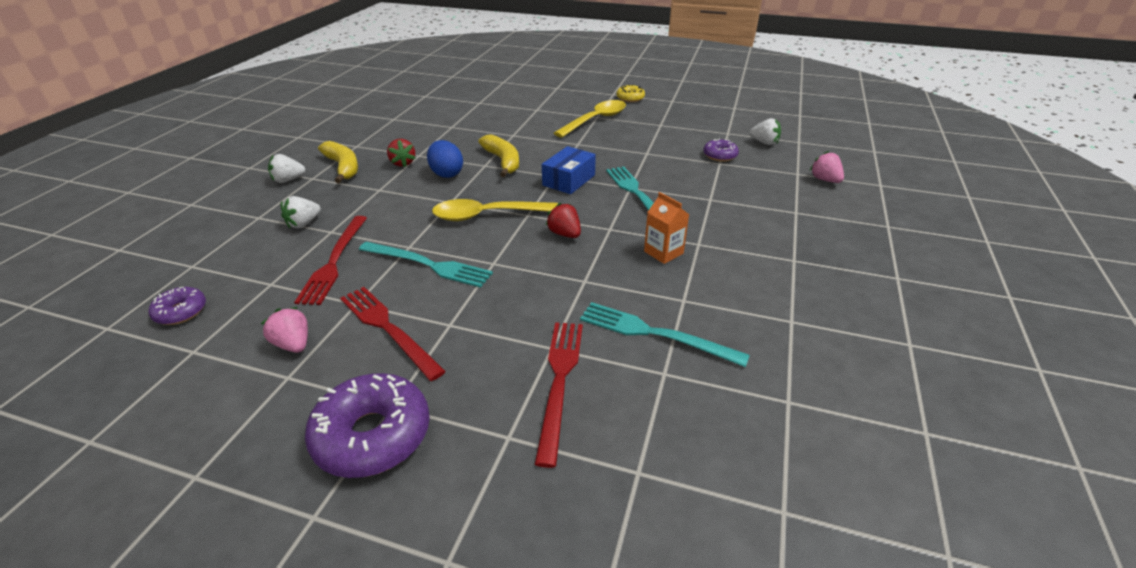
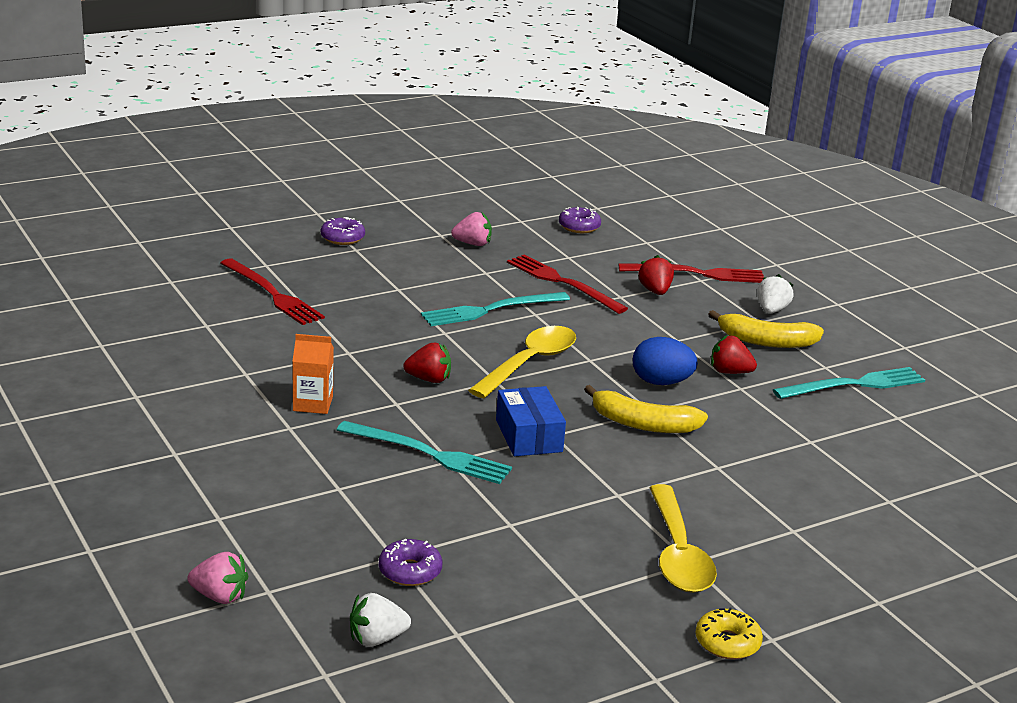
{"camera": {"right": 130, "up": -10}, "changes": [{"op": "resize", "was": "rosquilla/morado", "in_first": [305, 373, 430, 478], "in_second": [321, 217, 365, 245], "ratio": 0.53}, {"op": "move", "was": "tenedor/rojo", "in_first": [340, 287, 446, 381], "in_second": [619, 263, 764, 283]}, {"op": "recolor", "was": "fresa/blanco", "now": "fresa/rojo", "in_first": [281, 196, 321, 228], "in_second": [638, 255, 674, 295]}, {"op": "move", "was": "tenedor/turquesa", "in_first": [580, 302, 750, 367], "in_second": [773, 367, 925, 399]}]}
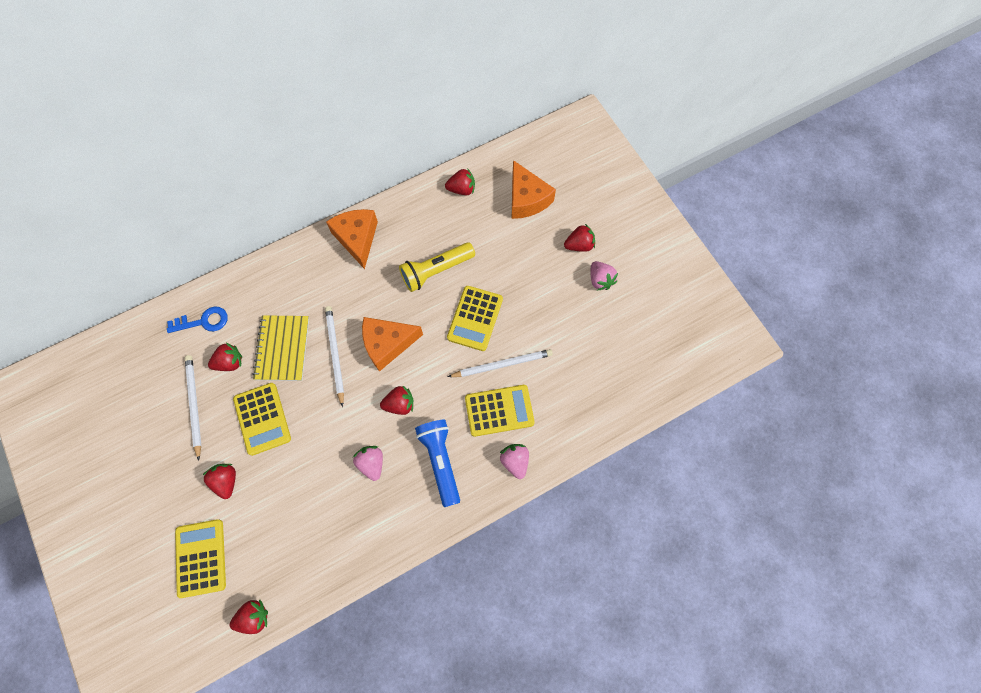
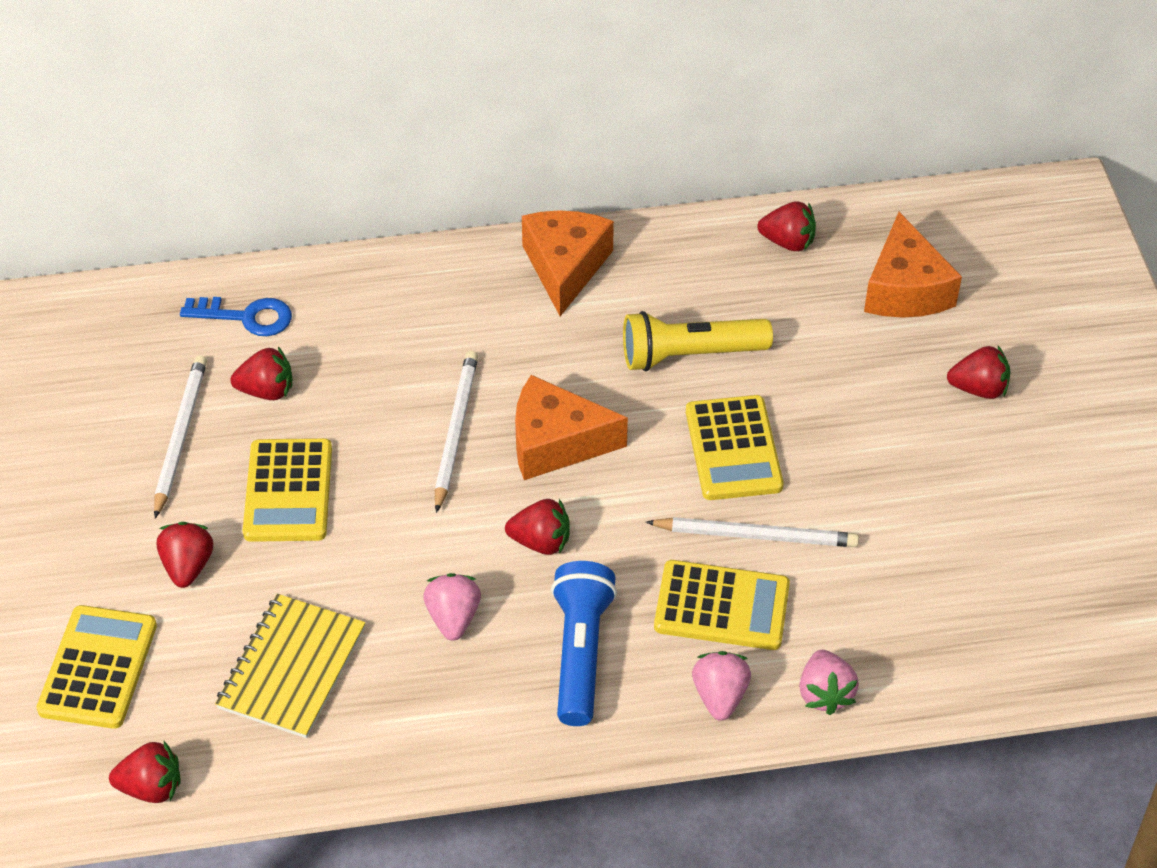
{"camera": {"right": 20, "up": -20}, "changes": [{"op": "move", "was": "cuaderno/amarillo", "in_first": [252, 315, 309, 381], "in_second": [215, 594, 366, 738]}, {"op": "rotate", "was": "calculadora/amarillo", "in_first": [447, 286, 503, 351], "in_second": [686, 395, 784, 500], "clockwise": -45}, {"op": "move", "was": "fresa/rosa", "in_first": [590, 261, 618, 290], "in_second": [799, 650, 859, 715]}]}
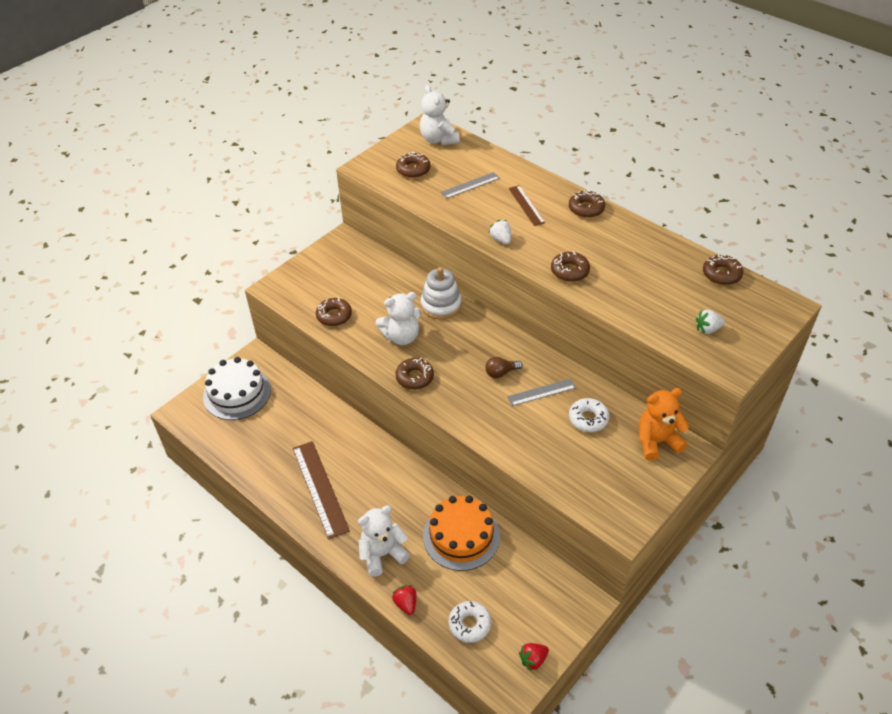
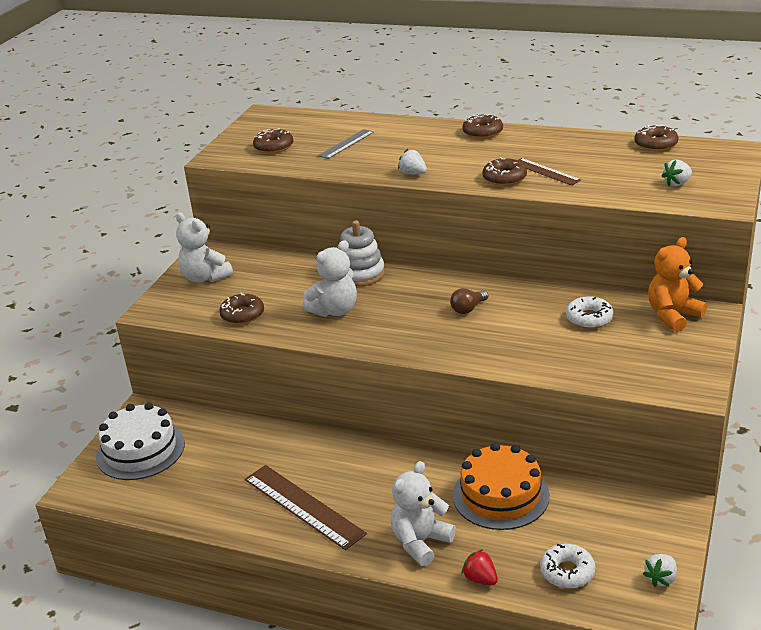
{"camera": {"right": -20, "up": -15}, "changes": [{"op": "move", "was": "osito/blanco", "in_first": [420, 85, 460, 145], "in_second": [176, 213, 233, 283]}, {"op": "move", "was": "regla/marrón", "in_first": [509, 185, 545, 226], "in_second": [518, 158, 581, 186]}, {"op": "recolor", "was": "fresa/rojo", "now": "fresa/blanco", "in_first": [519, 643, 549, 672], "in_second": [643, 554, 677, 587]}, {"op": "delete", "was": "rosquilla/marrón", "in_first": [395, 358, 434, 390]}, {"op": "delete", "was": "regla/gris", "in_first": [507, 379, 576, 406]}]}
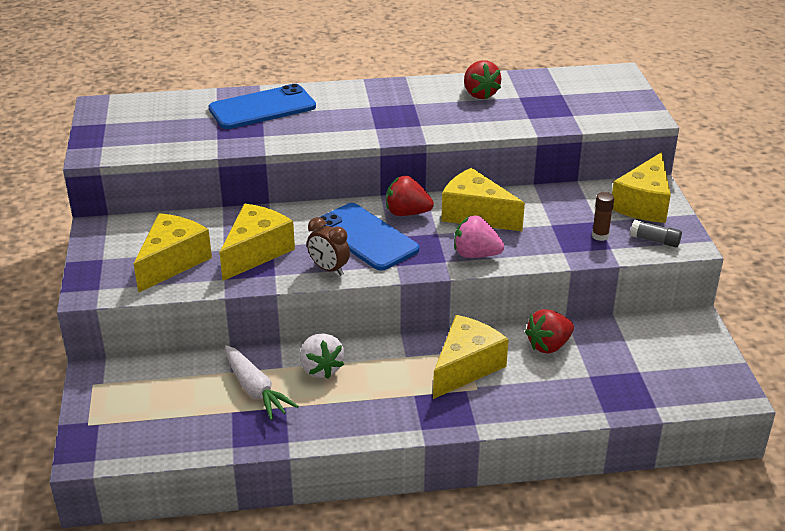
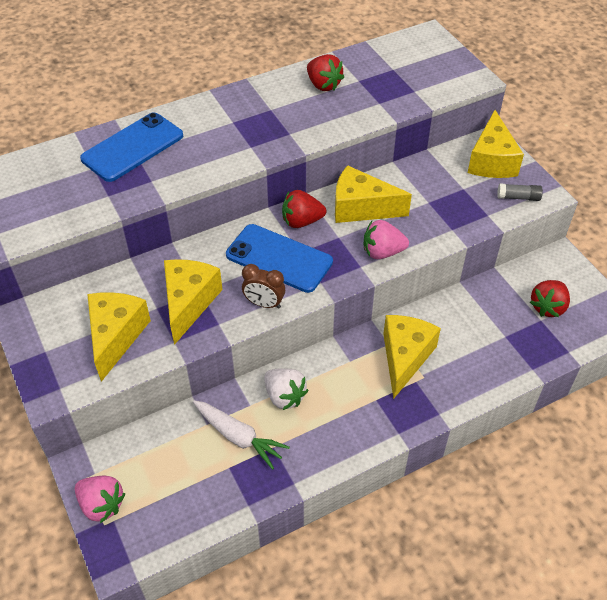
{"camera": {"right": -20, "up": 15}, "changes": [{"op": "insert", "now": "fresa/rosa", "in_second": [75, 476, 126, 523]}, {"op": "move", "was": "fresa/rojo", "in_first": [525, 309, 574, 354], "in_second": [530, 280, 570, 317]}, {"op": "delete", "was": "barra de pegamento/marrón", "in_first": [592, 192, 614, 241]}]}
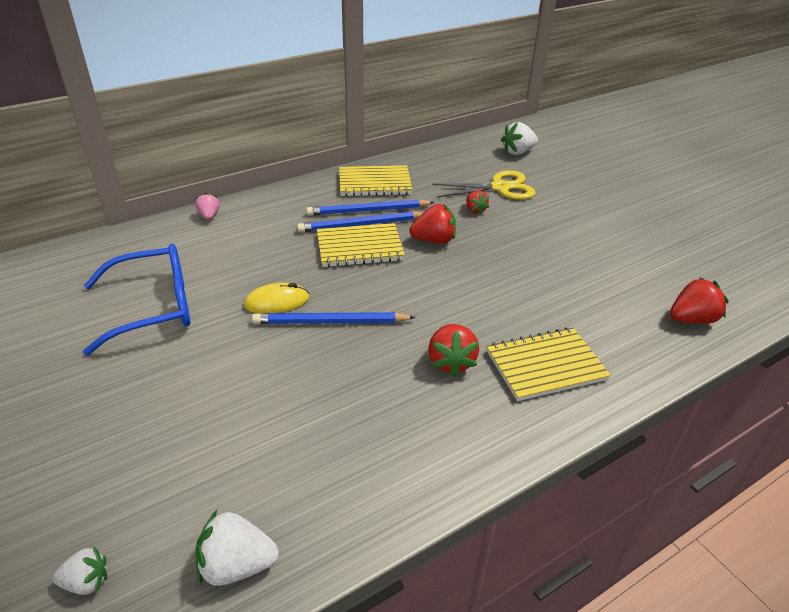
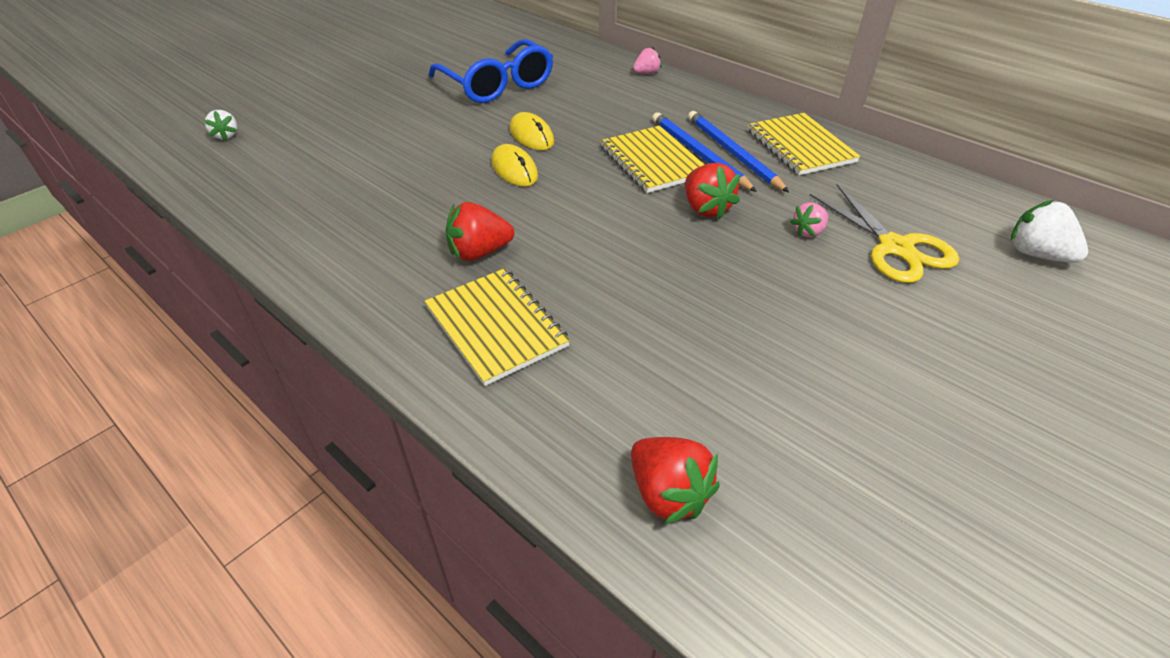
{"camera": {"right": 75, "up": 5}, "changes": [{"op": "replace", "was": "lápiz/azul", "now": "ratón/amarillo", "in_first": [252, 312, 416, 324], "in_second": [491, 144, 538, 186]}, {"op": "recolor", "was": "fresa/rojo", "now": "fresa/rosa", "in_first": [466, 191, 489, 215], "in_second": [790, 202, 828, 237]}, {"op": "delete", "was": "fresa/blanco", "in_first": [196, 510, 279, 586]}]}
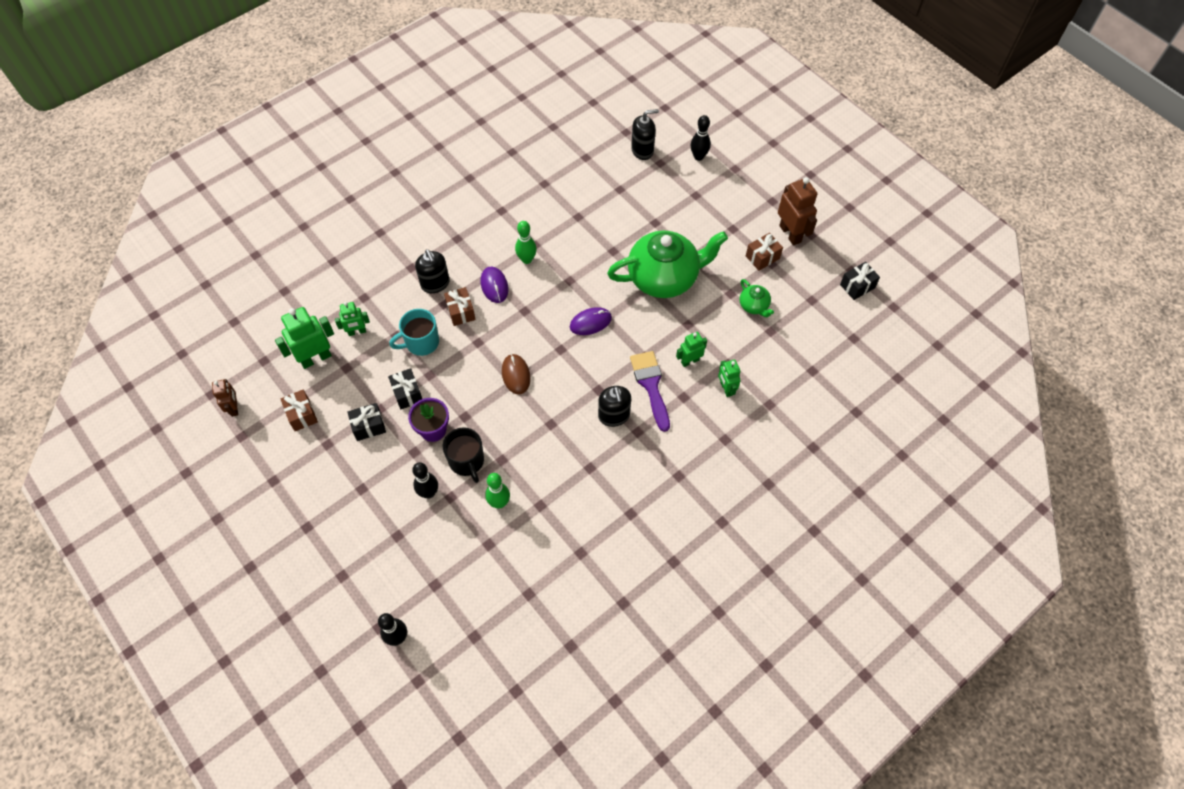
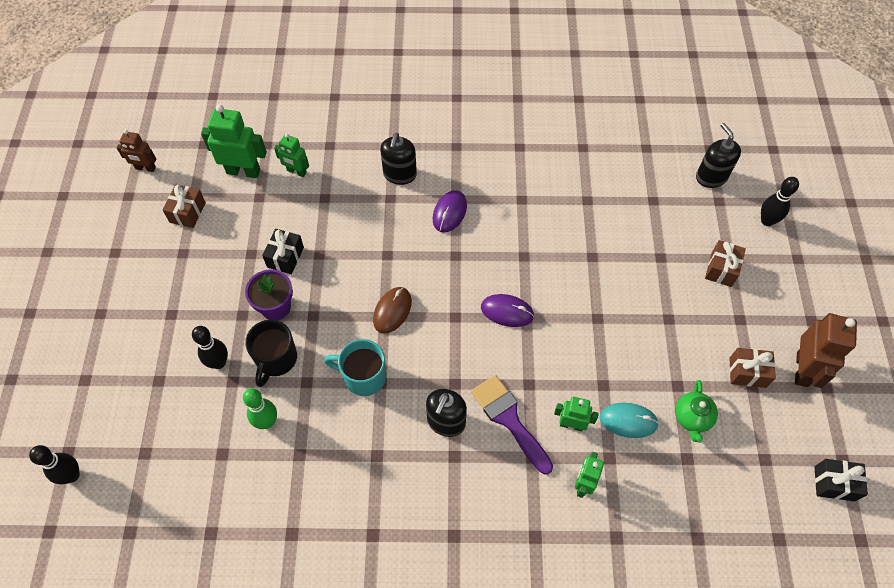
{"camera": {"right": 40, "up": 0}, "changes": [{"op": "rotate", "was": "robot/marrón", "in_first": [212, 379, 238, 417], "in_second": [117, 130, 156, 172], "clockwise": 75}, {"op": "move", "was": "taza/turquesa", "in_first": [389, 309, 439, 356], "in_second": [324, 339, 386, 396]}, {"op": "rotate", "was": "pincel/morado", "in_first": [630, 351, 670, 432], "in_second": [471, 375, 553, 475], "clockwise": -60}, {"op": "insert", "now": "ratón/turquesa", "in_second": [600, 403, 659, 438]}, {"op": "rotate", "was": "dispensador de jabón/negro", "in_first": [631, 109, 659, 160], "in_second": [696, 123, 741, 188], "clockwise": -135}, {"op": "move", "was": "regalo/marrón", "in_first": [444, 287, 476, 326], "in_second": [705, 240, 746, 287]}, {"op": "delete", "was": "regalo/negro", "in_first": [347, 403, 386, 441]}, {"op": "delete", "was": "bolo/verde", "in_first": [515, 221, 537, 264]}, {"op": "delete", "was": "tetera/verde", "in_first": [607, 231, 728, 298]}]}
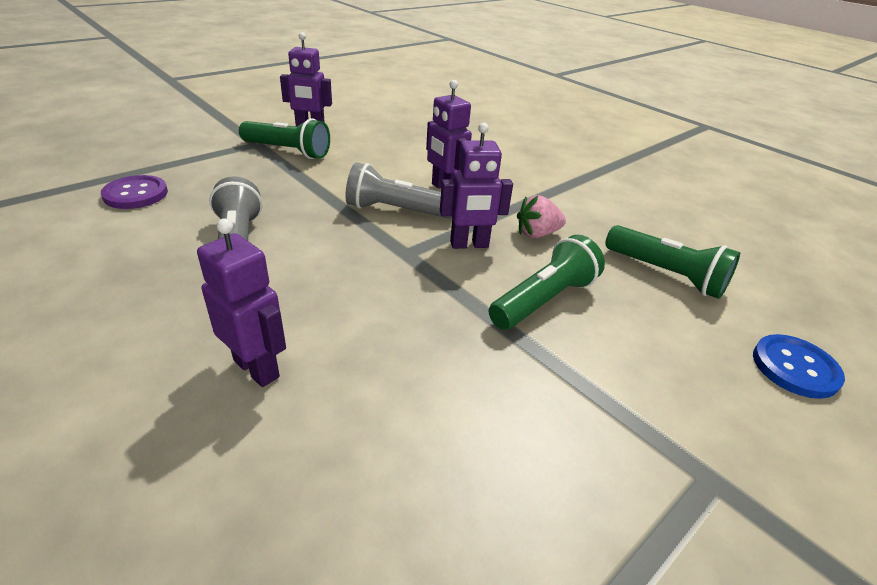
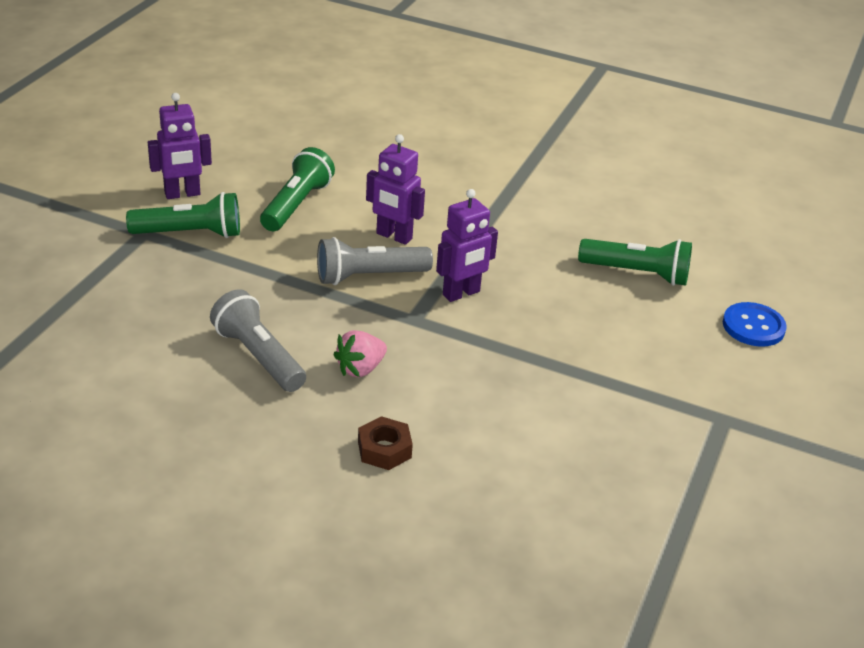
{"camera": {"right": -25, "up": 0}, "changes": [{"op": "move", "was": "lámpara de mano/verde", "in_first": [489, 235, 605, 330], "in_second": [260, 147, 335, 231]}, {"op": "move", "was": "fresa/rosa", "in_first": [517, 195, 566, 238], "in_second": [333, 330, 387, 377]}, {"op": "replace", "was": "robot/morado", "now": "tuerca/marrón", "in_first": [197, 219, 286, 387], "in_second": [358, 416, 413, 470]}, {"op": "delete", "was": "botón/morado", "in_first": [101, 175, 168, 209]}]}
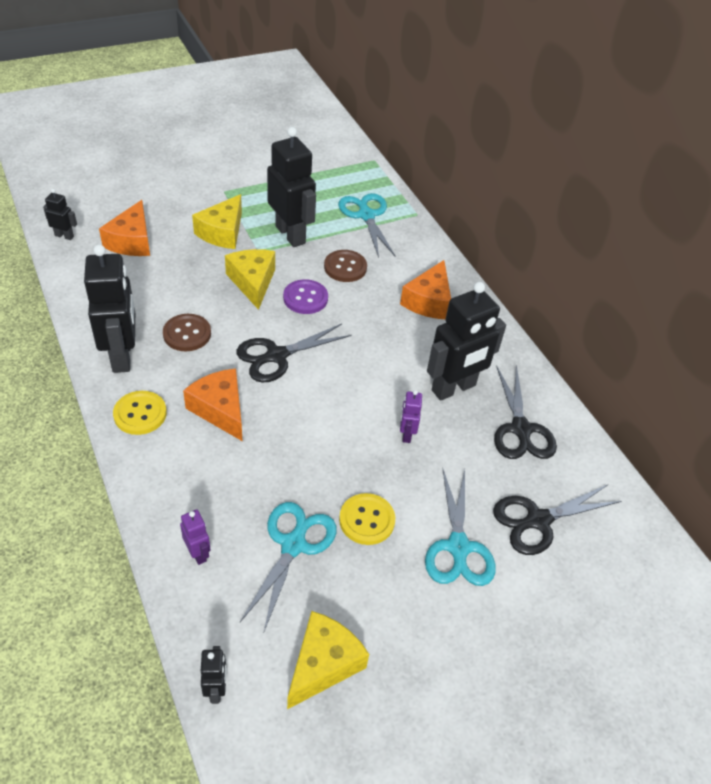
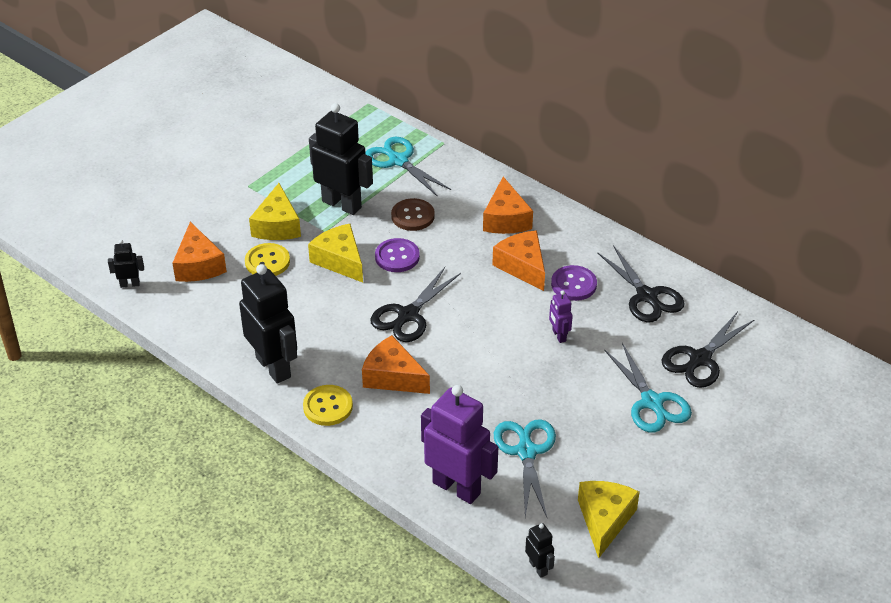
{"camera": {"right": -20, "up": -5}, "changes": [{"op": "move", "was": "botón/amarillo", "in_first": [339, 493, 395, 545], "in_second": [245, 243, 290, 276]}, {"op": "resize", "was": "robot/morado", "in_first": [180, 510, 210, 565], "in_second": [421, 385, 498, 504], "ratio": 2.2}, {"op": "insert", "now": "queso/naranja", "in_second": [492, 230, 545, 291]}, {"op": "replace", "was": "robot/negro", "now": "botón/morado", "in_first": [427, 282, 506, 401], "in_second": [551, 265, 597, 301]}, {"op": "delete", "was": "botón/marrón", "in_first": [163, 314, 211, 351]}]}
